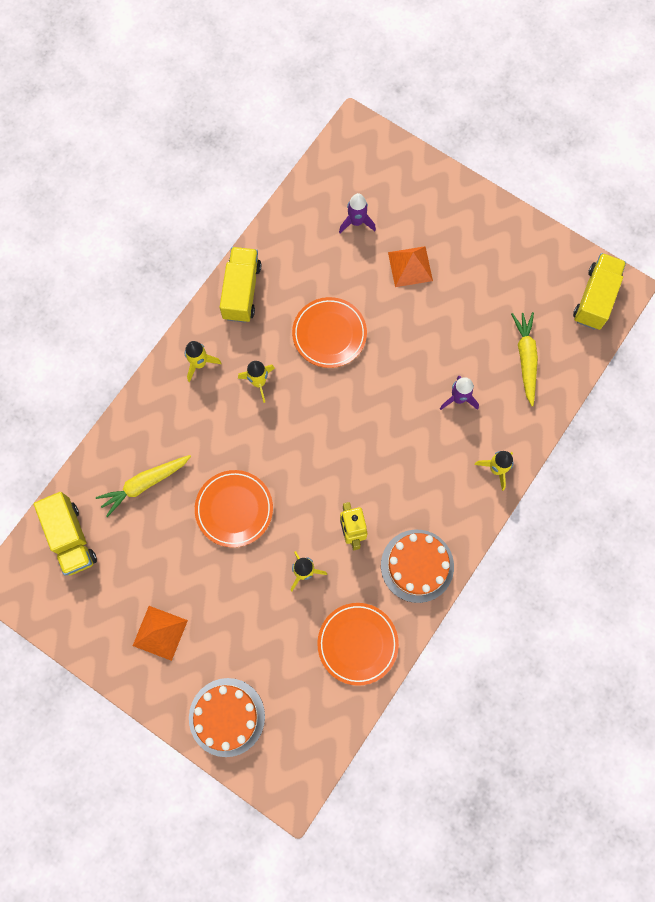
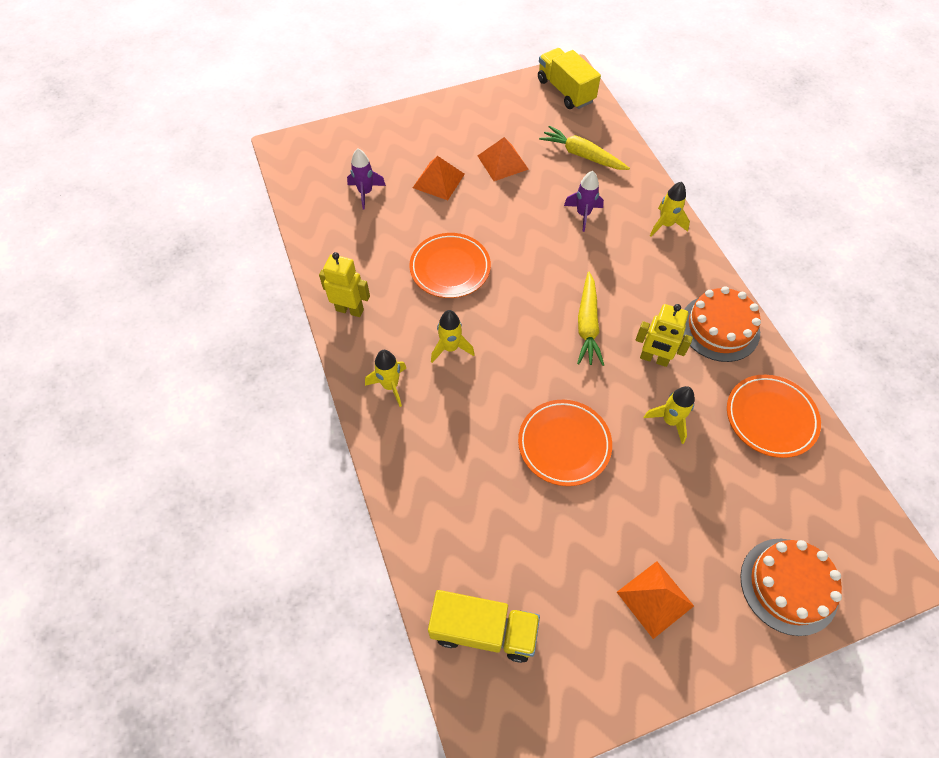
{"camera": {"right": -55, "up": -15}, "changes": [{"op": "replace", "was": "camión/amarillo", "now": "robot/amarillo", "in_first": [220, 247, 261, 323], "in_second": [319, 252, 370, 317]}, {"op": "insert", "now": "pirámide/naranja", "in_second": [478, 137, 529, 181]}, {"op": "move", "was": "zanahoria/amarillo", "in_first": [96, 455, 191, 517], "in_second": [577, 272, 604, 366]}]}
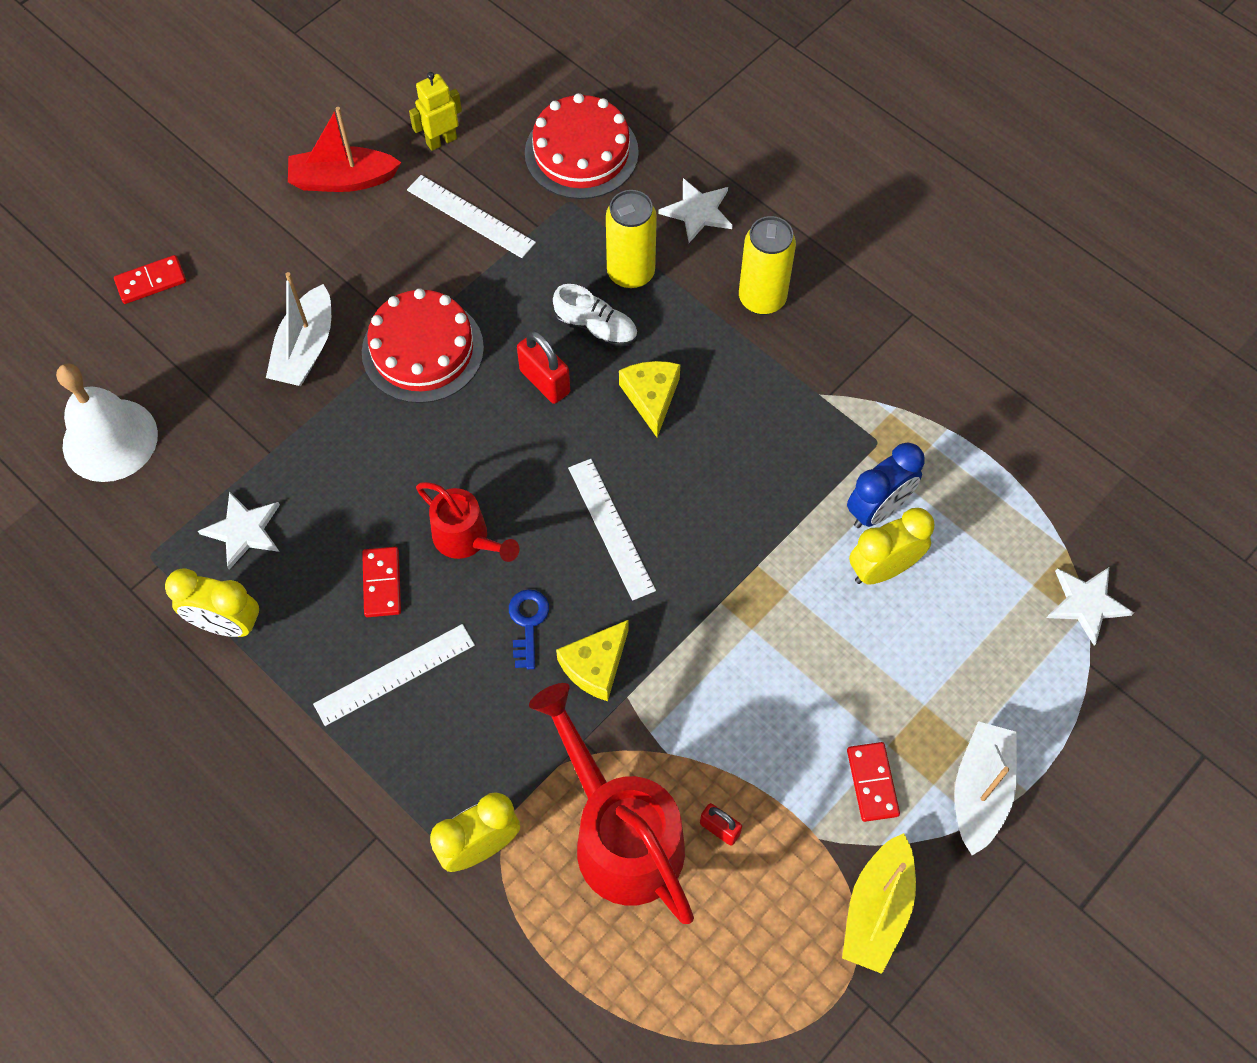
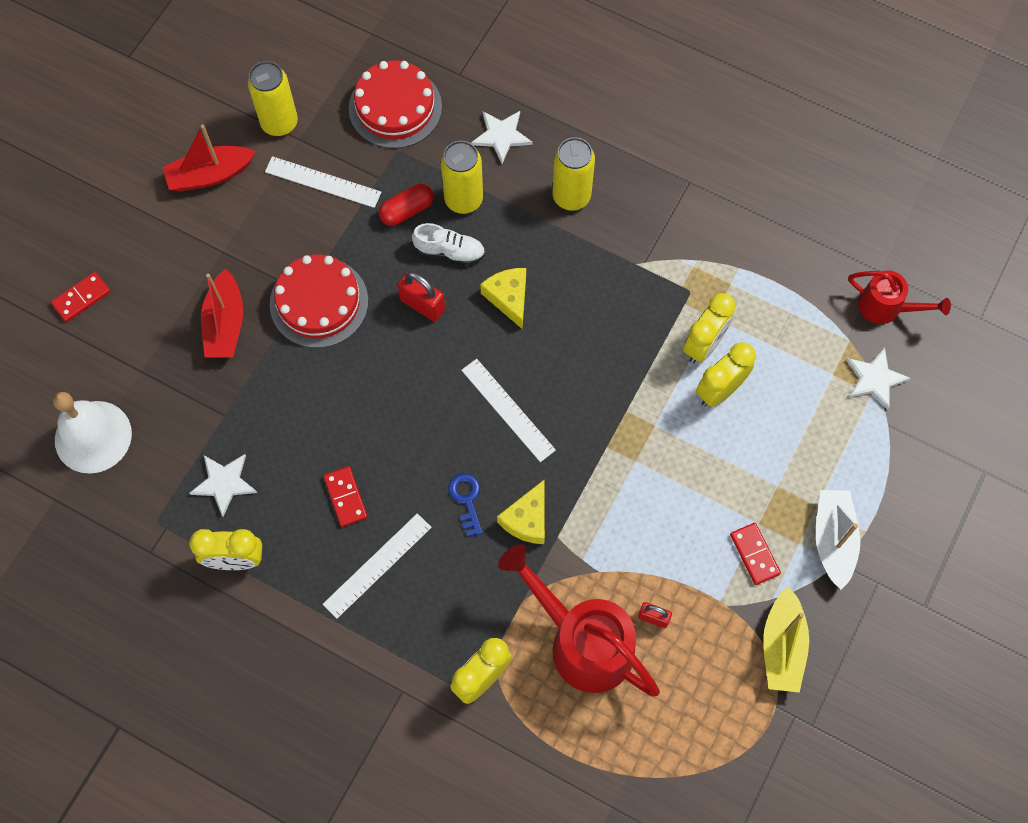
{"camera": {"right": -15, "up": 5}, "changes": [{"op": "recolor", "was": "barco/blanco", "now": "barco/rojo", "in_first": [266, 272, 331, 386], "in_second": [201, 269, 243, 358]}, {"op": "replace", "was": "robot/amarillo", "now": "lata/amarillo", "in_first": [409, 72, 462, 151], "in_second": [248, 61, 298, 136]}, {"op": "insert", "now": "cápsula/rojo", "in_second": [379, 183, 434, 226]}, {"op": "recolor", "was": "despertador/azul", "now": "despertador/amarillo", "in_first": [847, 442, 925, 528], "in_second": [683, 293, 736, 363]}, {"op": "move", "was": "regadera/rojo", "in_first": [416, 482, 519, 562], "in_second": [848, 270, 951, 324]}]}
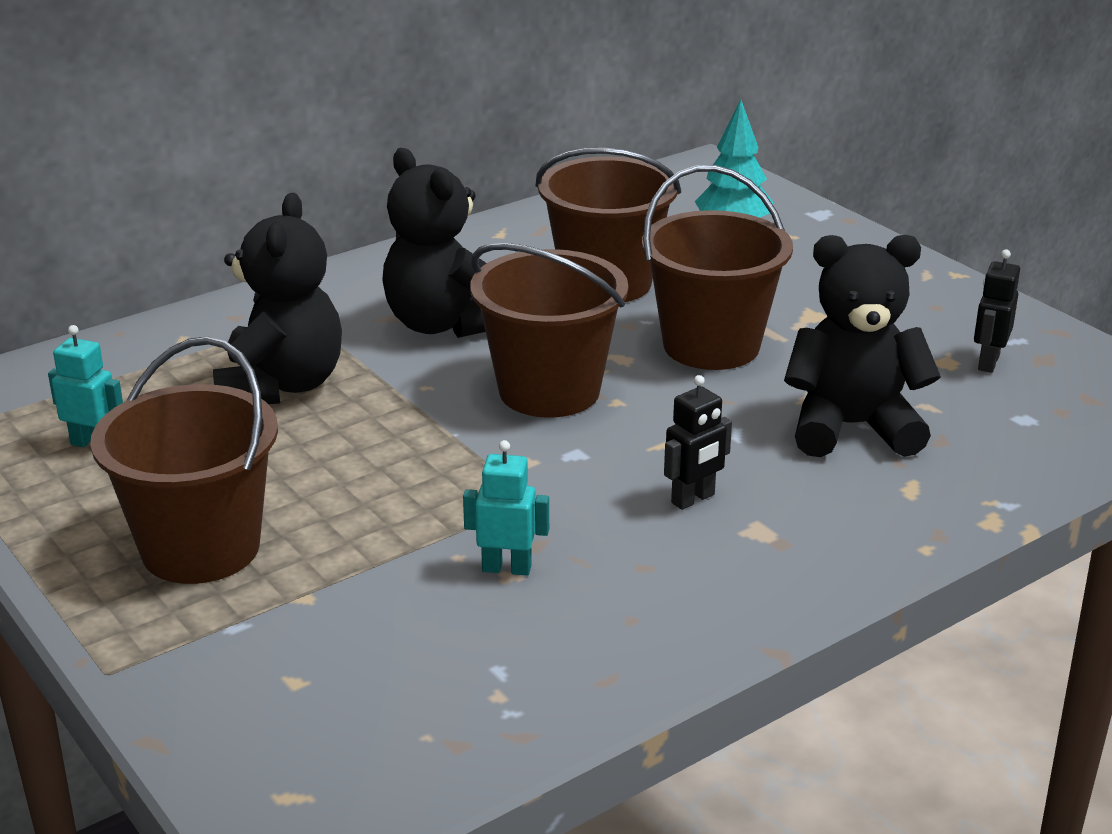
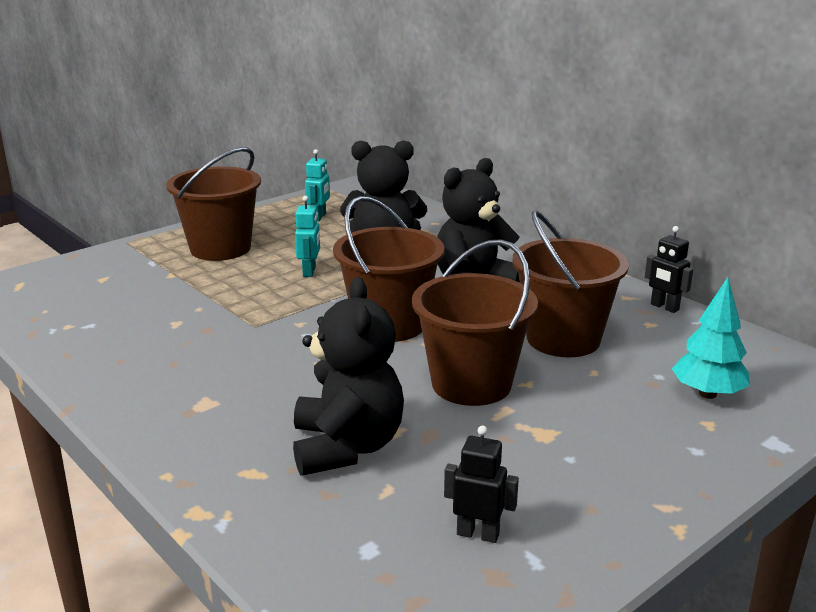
{"camera": {"right": 85, "up": -5}, "changes": [{"op": "move", "was": "robot/turquesa", "in_first": [463, 440, 549, 576], "in_second": [295, 196, 320, 277]}, {"op": "move", "was": "robot/negro", "in_first": [664, 375, 732, 510], "in_second": [645, 226, 693, 313]}]}
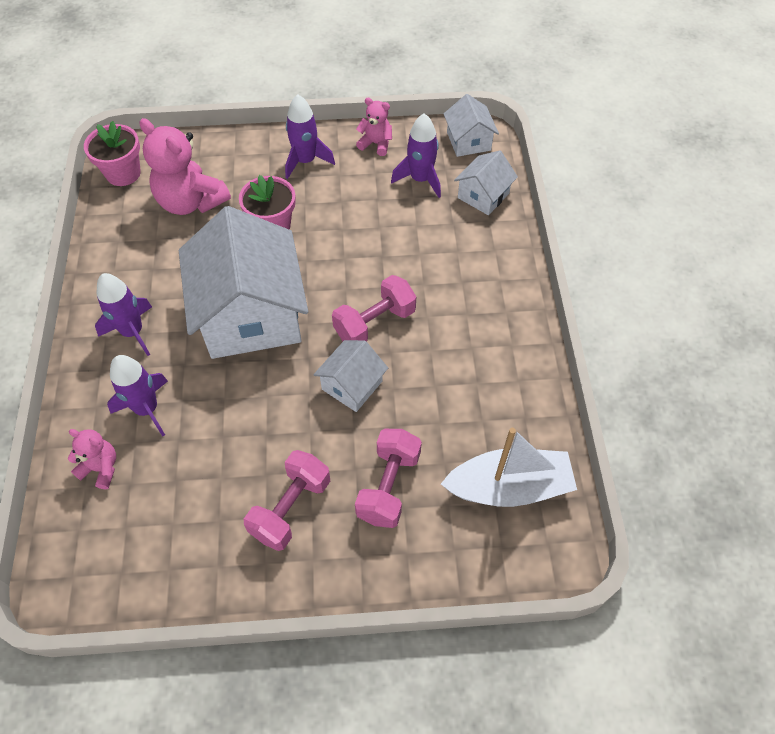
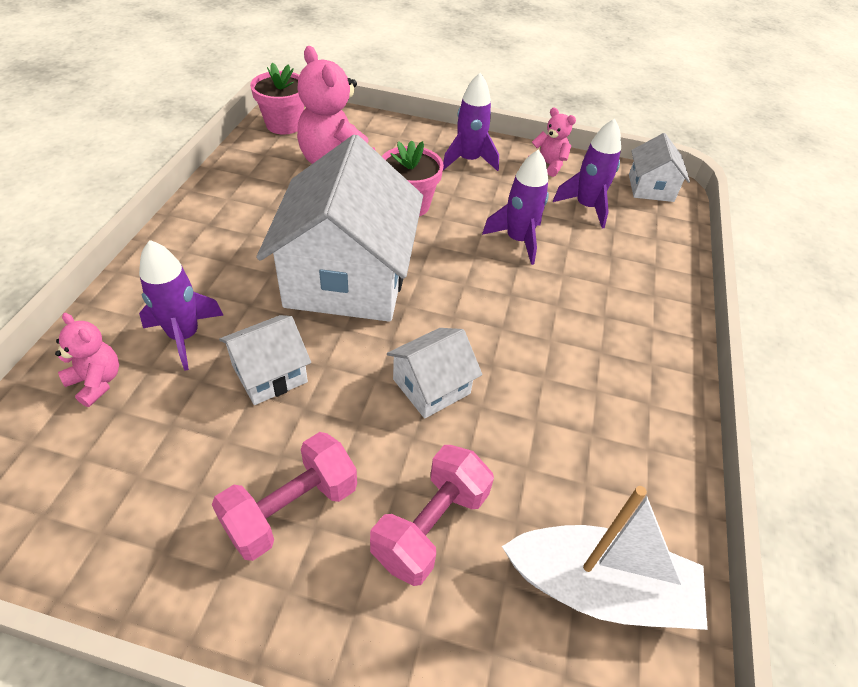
{"camera": {"right": 15, "up": -10}, "changes": [{"op": "move", "was": "casa/blanco", "in_first": [454, 151, 518, 215], "in_second": [219, 315, 311, 405]}, {"op": "move", "was": "cohete/morado", "in_first": [95, 273, 152, 356], "in_second": [482, 150, 549, 265]}, {"op": "delete", "was": "mancuerna/rosa", "in_first": [332, 275, 416, 341]}]}
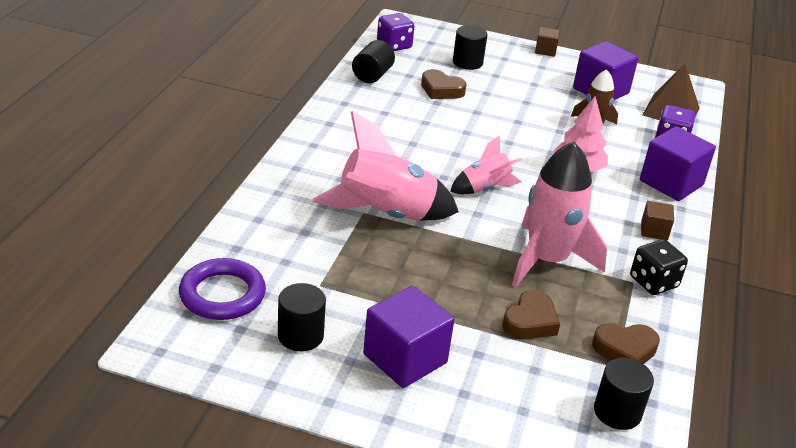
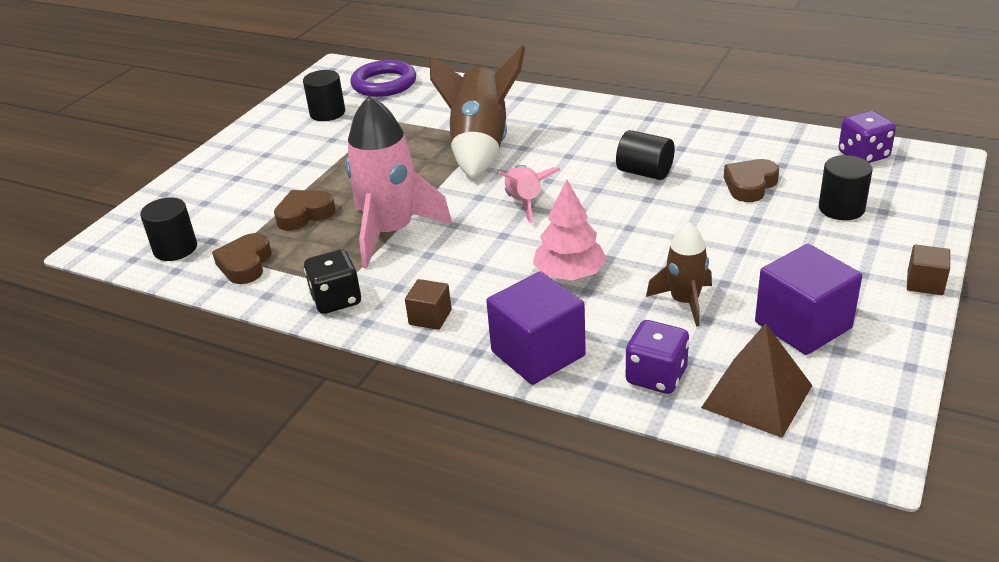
{"camera": {"right": 105, "up": 0}, "changes": [{"op": "rotate", "was": "corazón/marrón", "in_first": [502, 290, 560, 339], "in_second": [274, 190, 336, 231], "clockwise": 105}, {"op": "recolor", "was": "cohete/rosa", "now": "cohete/marrón", "in_first": [312, 111, 459, 221], "in_second": [430, 45, 525, 179]}, {"op": "move", "was": "cilindro/negro", "in_first": [352, 40, 395, 83], "in_second": [616, 130, 675, 180]}, {"op": "delete", "was": "cubo/morado", "in_first": [363, 286, 454, 388]}]}
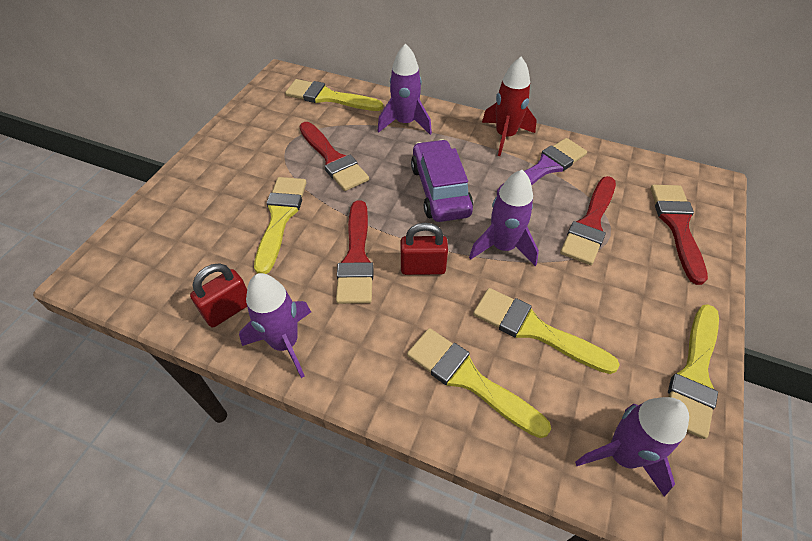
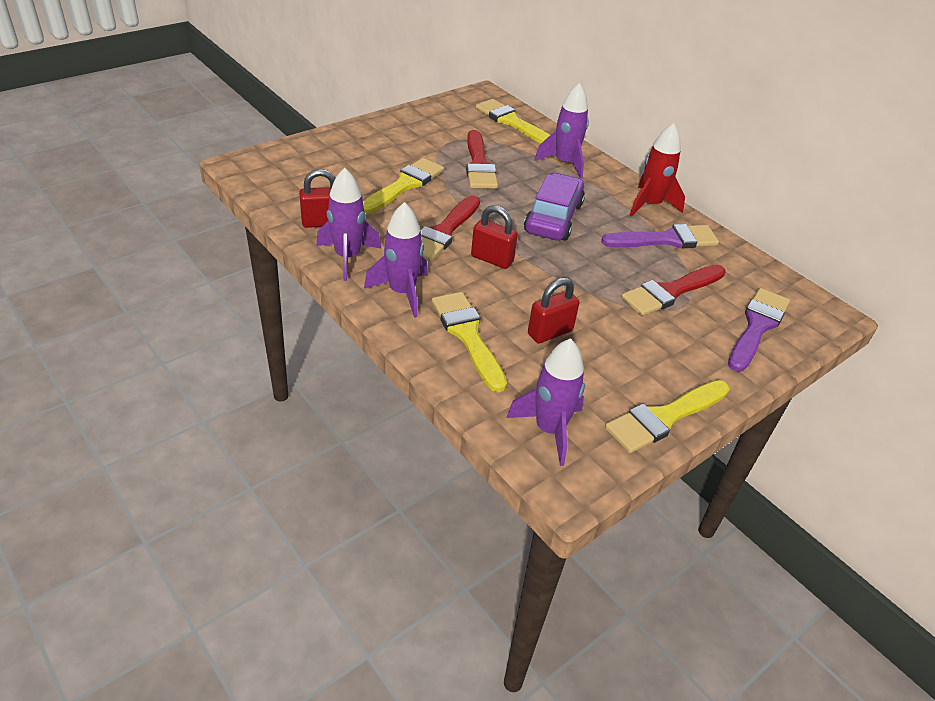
{"camera": {"right": 25, "up": -10}, "changes": [{"op": "move", "was": "cohete/morado", "in_first": [469, 170, 539, 266], "in_second": [364, 202, 428, 317]}, {"op": "replace", "was": "pincel/amarillo", "now": "candado/rojo", "in_first": [473, 288, 620, 374], "in_second": [528, 278, 579, 344]}, {"op": "recolor", "was": "pincel/rojo", "now": "pincel/morado", "in_first": [650, 185, 708, 285], "in_second": [728, 288, 790, 372]}]}
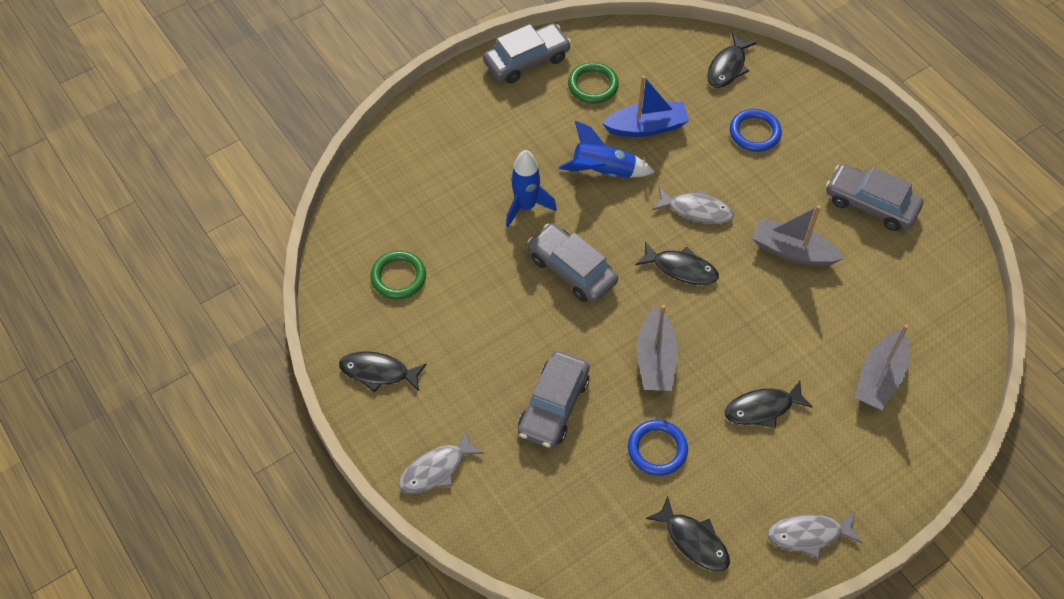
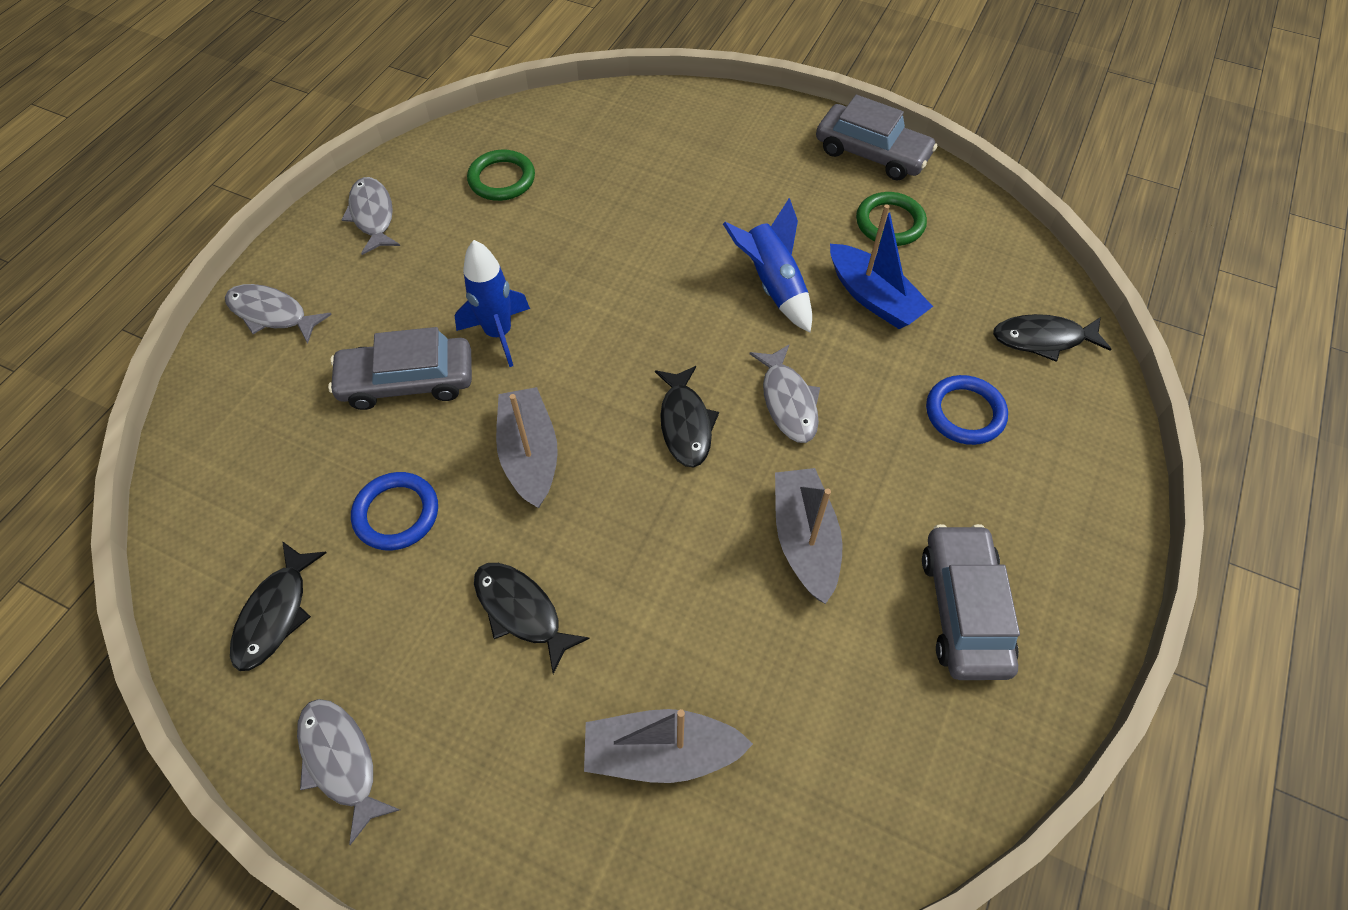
{"camera": {"right": 60, "up": 0}, "changes": [{"op": "recolor", "was": "pez/negro", "now": "pez/gris", "in_first": [339, 351, 427, 393], "in_second": [341, 177, 400, 255]}, {"op": "move", "was": "cohete/azul", "in_first": [506, 150, 557, 227], "in_second": [455, 240, 530, 367]}, {"op": "rotate", "was": "barco/gris", "in_first": [637, 305, 678, 391], "in_second": [496, 387, 558, 508], "clockwise": 105}, {"op": "delete", "was": "coche/gris", "in_first": [528, 223, 618, 303]}]}
